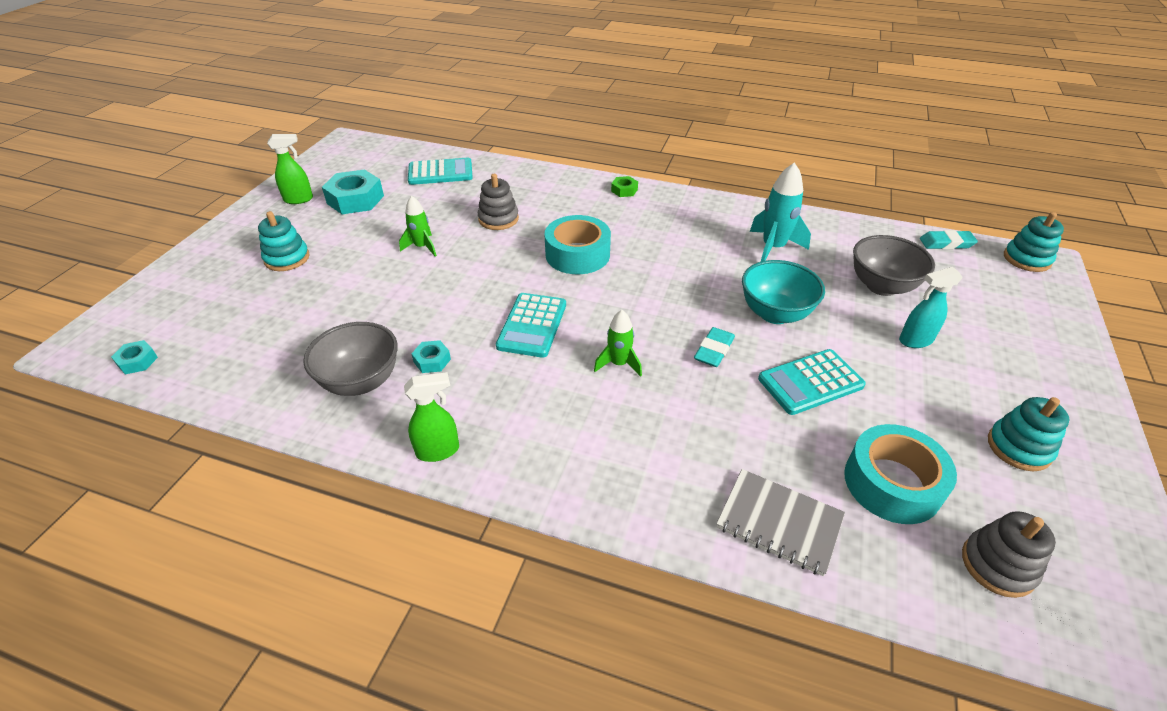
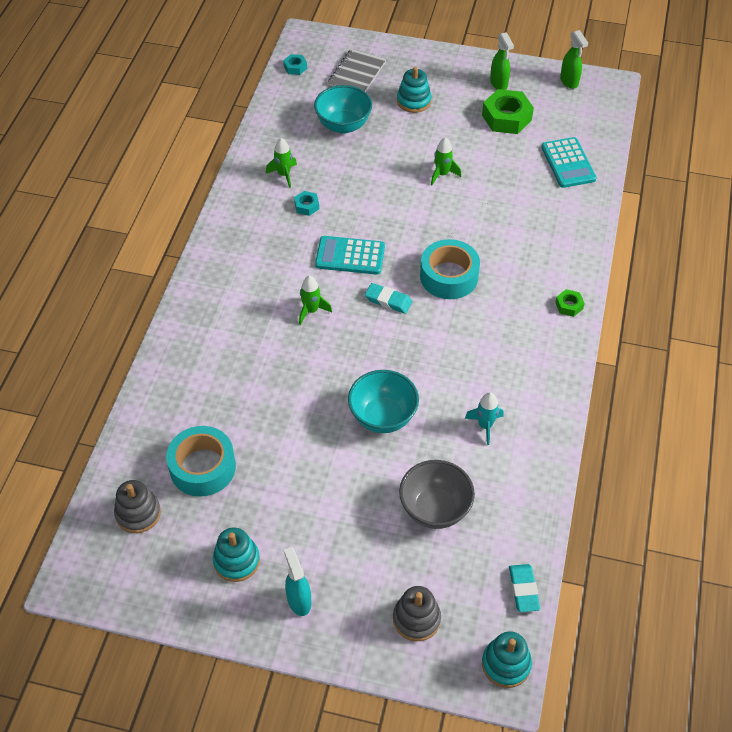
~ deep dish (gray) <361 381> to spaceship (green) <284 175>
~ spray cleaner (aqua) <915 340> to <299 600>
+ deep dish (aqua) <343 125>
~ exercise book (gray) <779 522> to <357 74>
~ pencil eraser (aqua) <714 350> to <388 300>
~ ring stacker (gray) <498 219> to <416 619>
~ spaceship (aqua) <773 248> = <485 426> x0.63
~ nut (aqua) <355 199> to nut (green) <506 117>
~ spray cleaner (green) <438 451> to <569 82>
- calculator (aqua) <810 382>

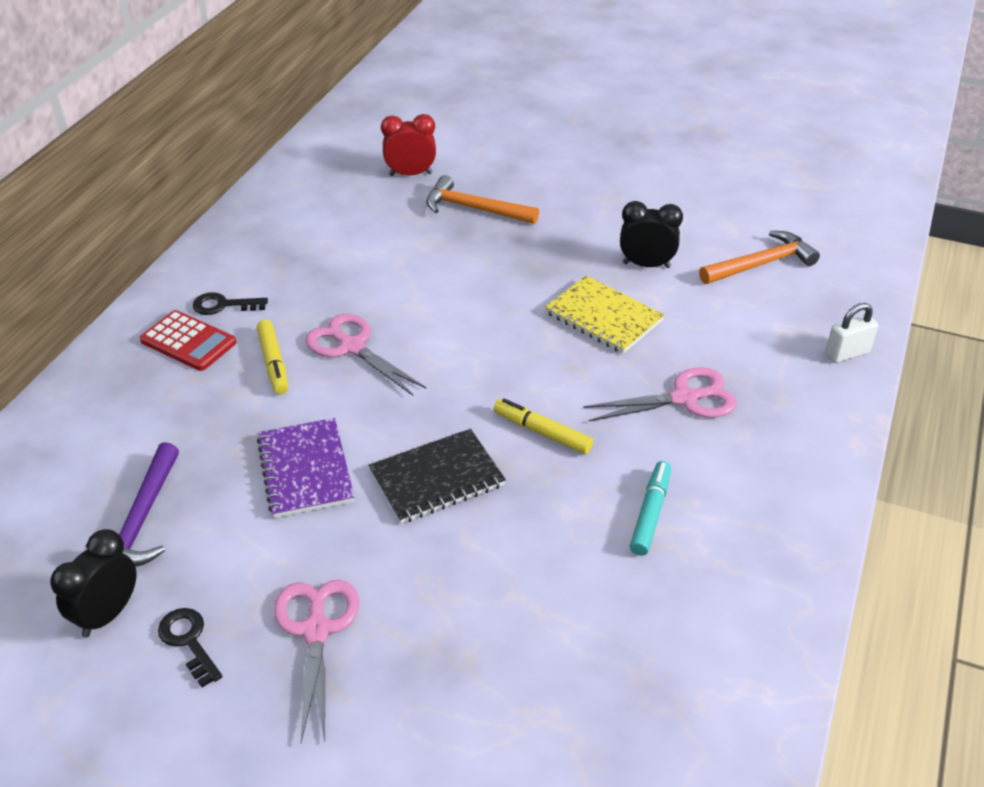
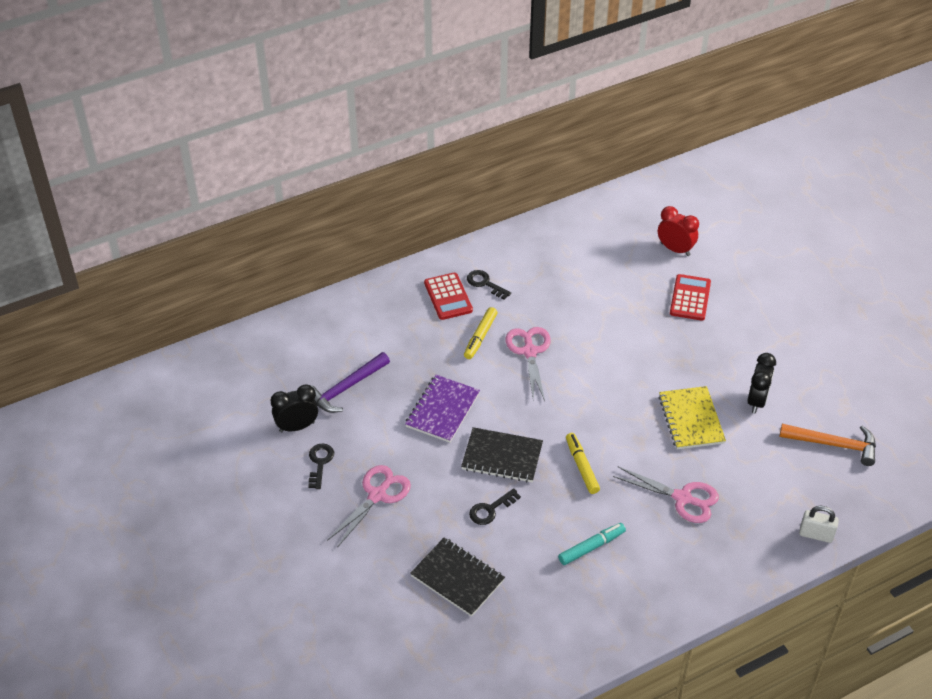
+ exercise book (jet-black) <457 578>
+ door key (jet-black) <490 509>
~ carpenter's hammer (orange) <474 208> to calculator (crimson) <690 298>
~ alarm clock (jet-black) <646 265> = <757 401> 60 degrees clockwise

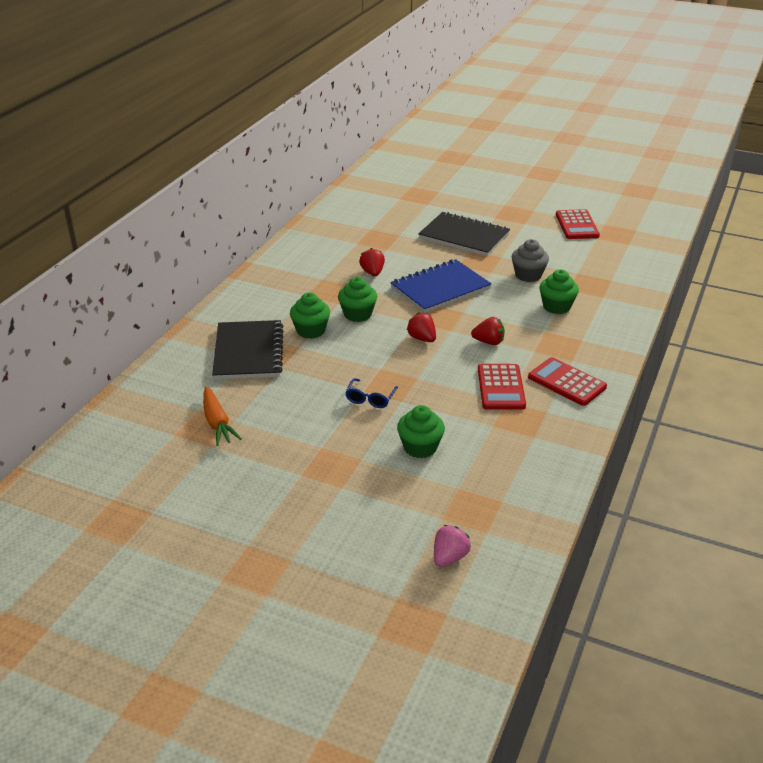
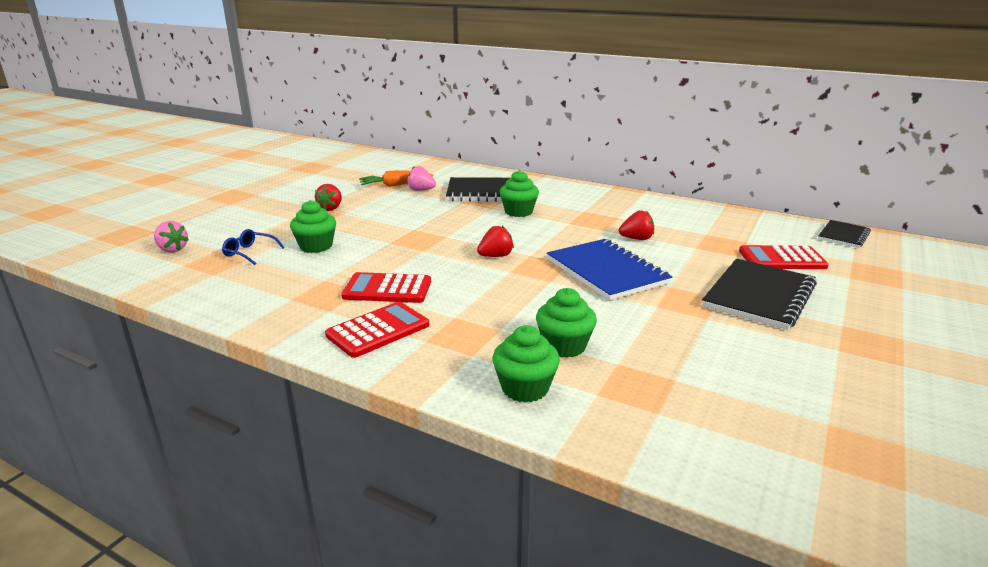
~ spectacles (blue) <370 399> to <249 253>
~ toy strawberry (crimson) <488 342> to <331 208>
+ toy strawberry (pink) <421 190>
~ muffin (green) <357 314> to <525 388>
~ calculator (crimson) <577 225> to <782 259>
+ exercise book (jet-black) <843 235>
- muffin (gray) <528 275>

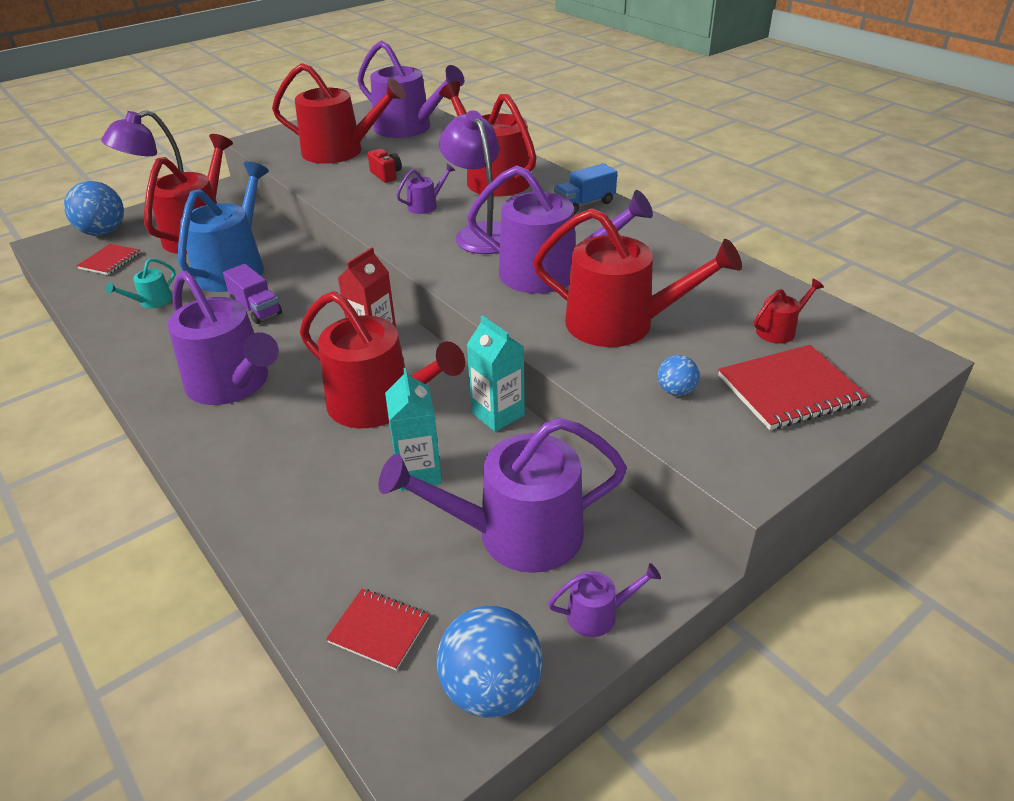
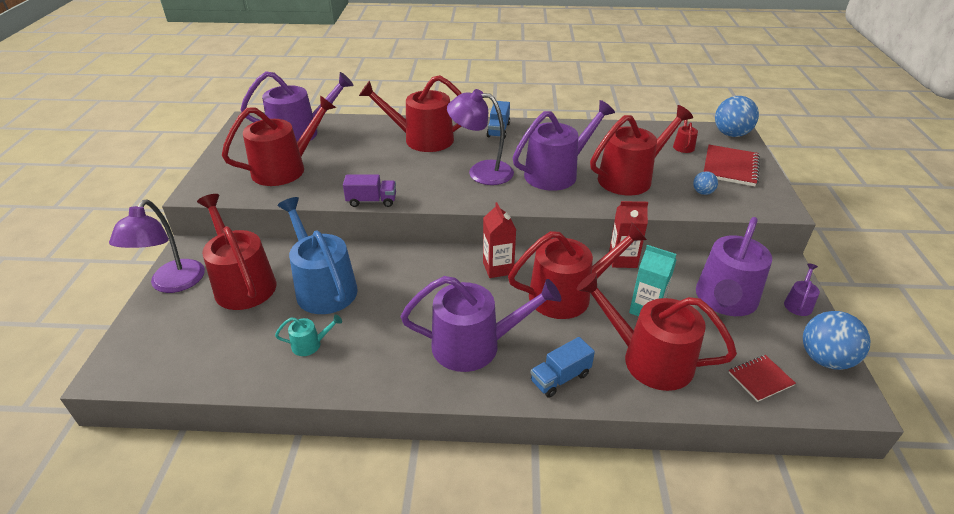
~ watering pot (aqua) <152 301> = <310 344> 90 degrees counterclockwise
~ toy truck (purple) <256 308> to <371 201>
+ toy truck (blue) <560 378>
+ watering pot (crimson) <649 359>
~ milk carton (aqua) <498 414> to milk carton (crimson) <622 259>
~ sphere (blue) <103 232> to <731 134>
- exercise book (crimson) <110 261>
- compact camera (crimson) <386 175>
- watering pot (purple) <425 205>

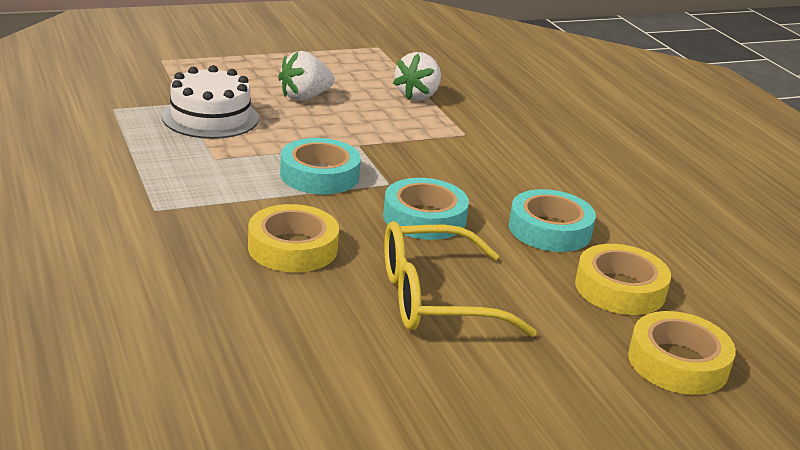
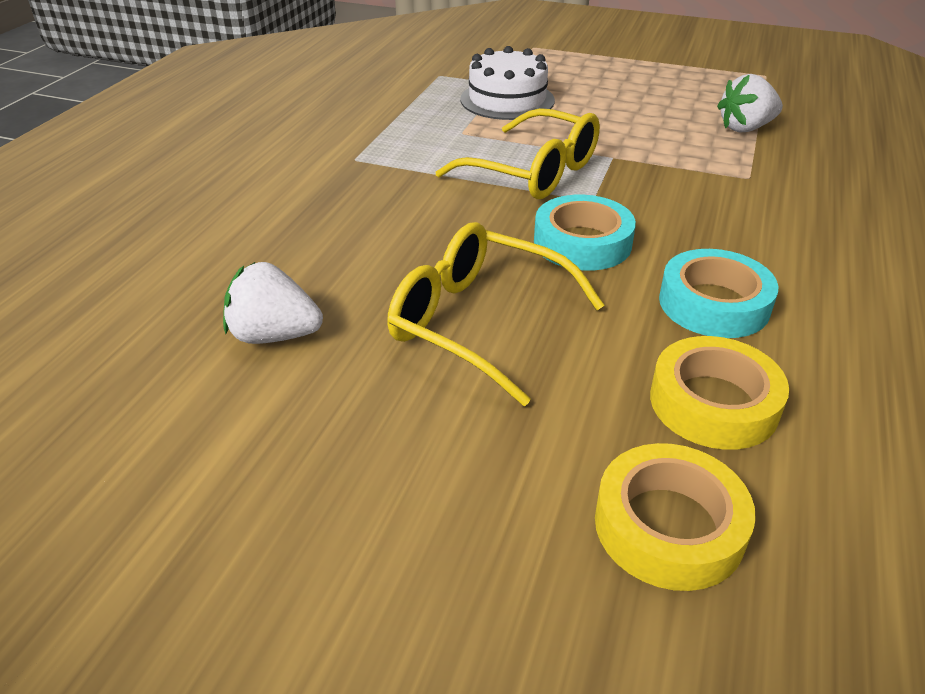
~ toy strawberry (white) <304 97> to <274 335>
~ sticky tape (aqua) <319 175> to spectacles (golden) <534 172>
- sticky tape (golden) <292 248>

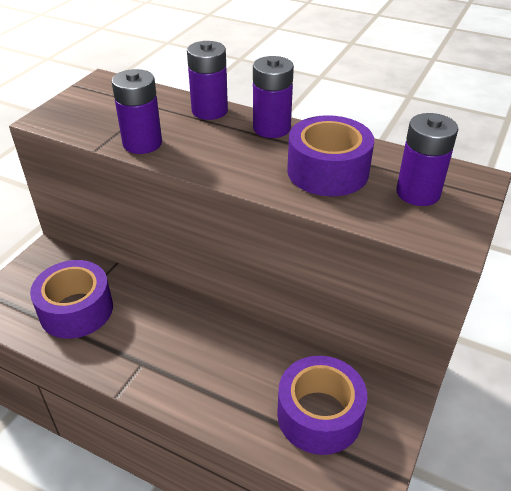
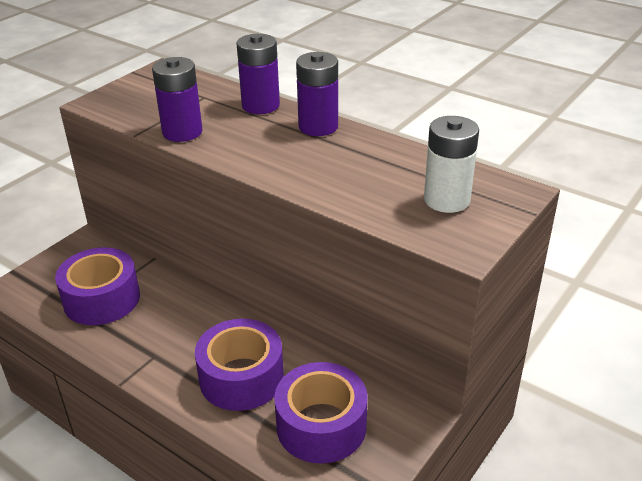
~ sticky tape (purple) <327 171> to <241 377>
~ power cell (purple) <418 193> to power cell (white) <446 200>

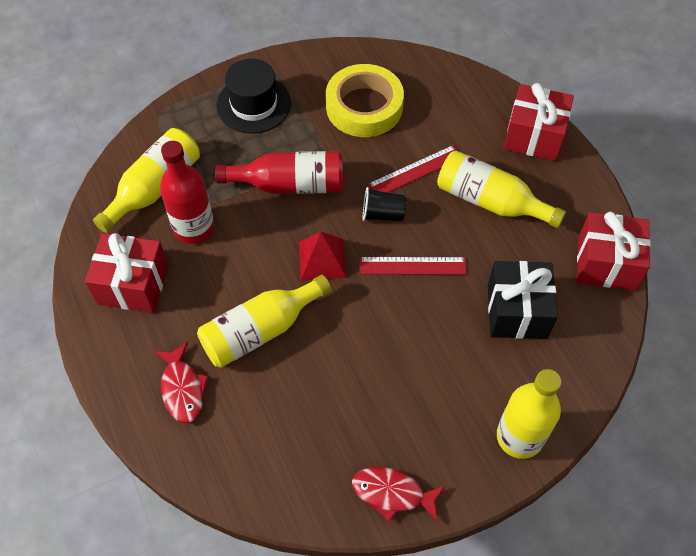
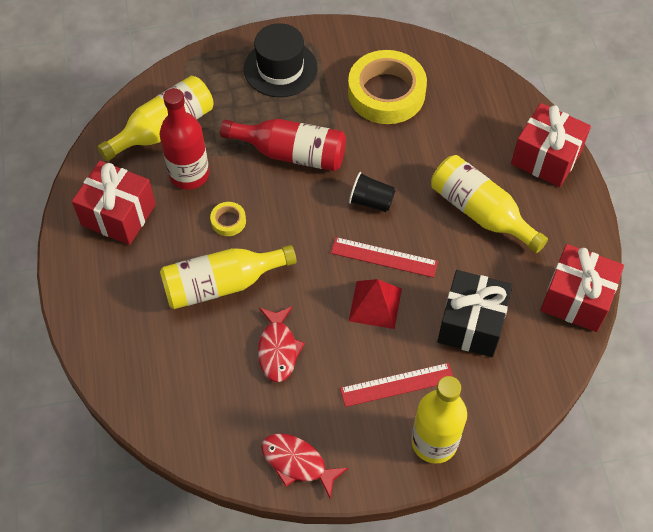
+ sticky tape (golden) <228 221>
~ toy fish (crimson) <182 389> to <278 349>
~ ruler (crimson) <415 171> to <397 384>
~ solid pyramid (crimson) <322 259> to <375 304>

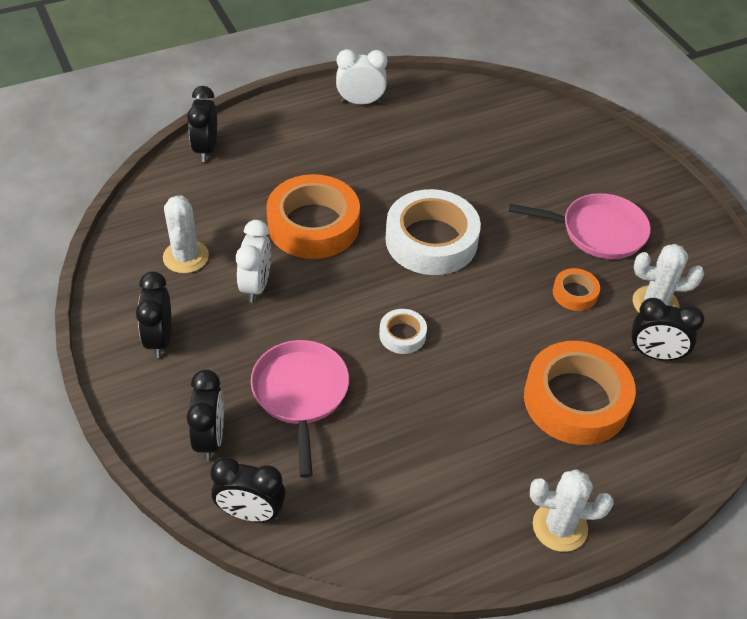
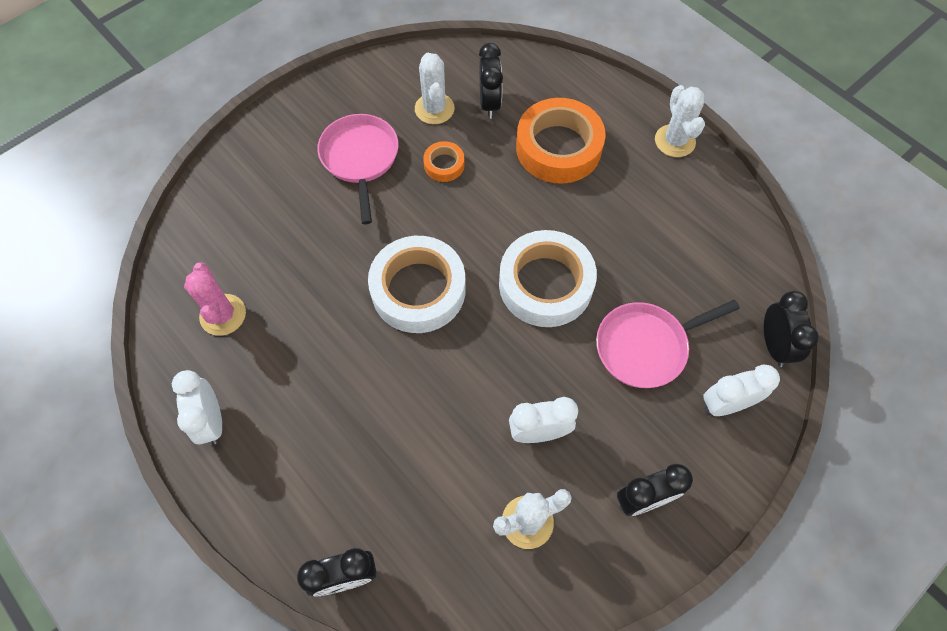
+ cactus (pink) <223 315>
~ sticky tape (white) <402 335> = <545 284> x2.14
~ alarm clock (jet-black) <210 438> to alarm clock (white) <725 404>
- sticky tape (orange) <313 225>

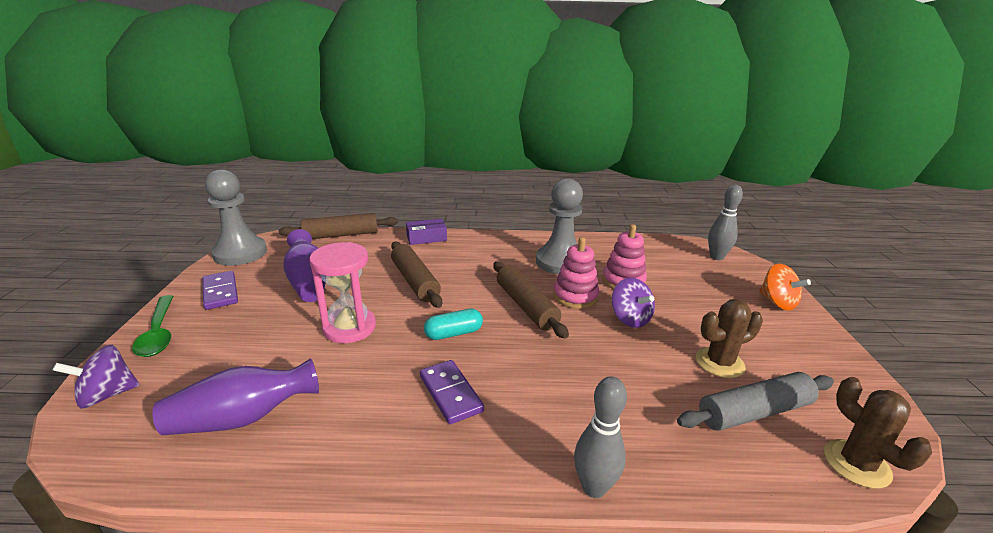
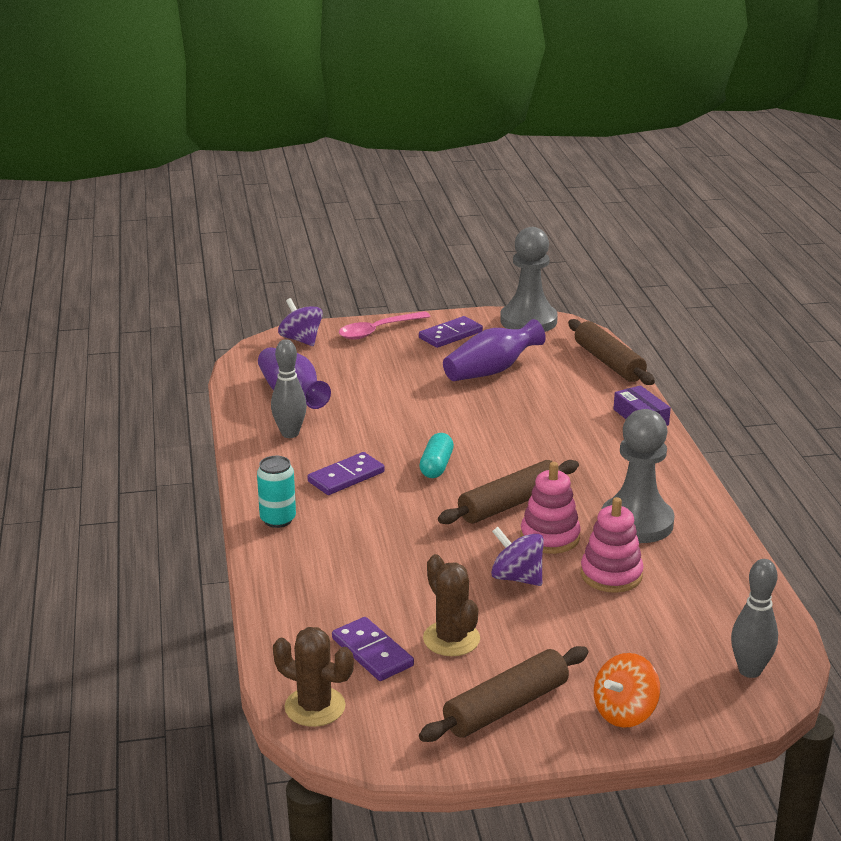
+ soda can (aqua) <278 519>
~ skittle (gray) <594 487> to <290 433>
~ cactus (russet) <856 464> = <315 707> 60 degrees clockwise
~ rolling pin (gray) <754 412> to domino tile (purple) <372 652>
~ spoon (green) <159 333> to spoon (pink) <378 331>
~ pill shape (aqua) <454 333> = <436 466> 45 degrees clockwise
~ rolling pin (russet) <415 281> to <506 707>
~ spinning top (purple) <630 319> = <517 578> 75 degrees clockwise
- sandglass (pink) <349 328>

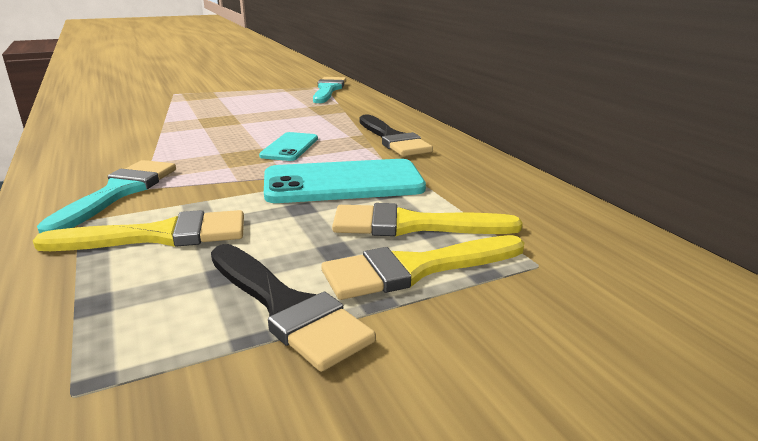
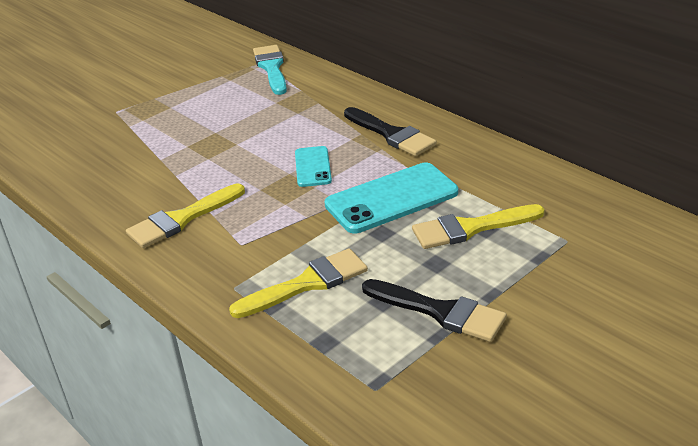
~ paintbrush (golden) <415 269> to <181 219>
- paintbrush (aqua) <118 192>

